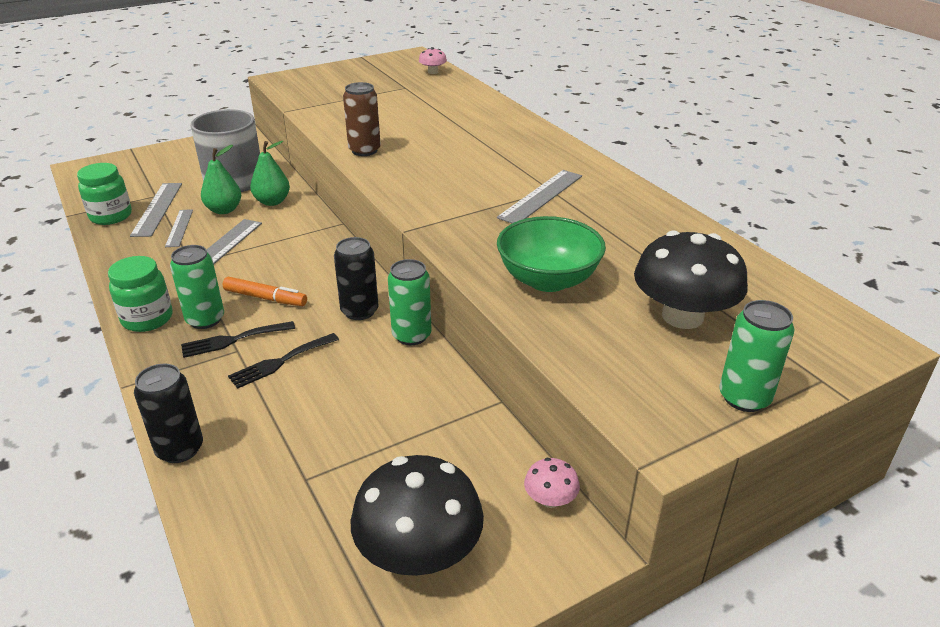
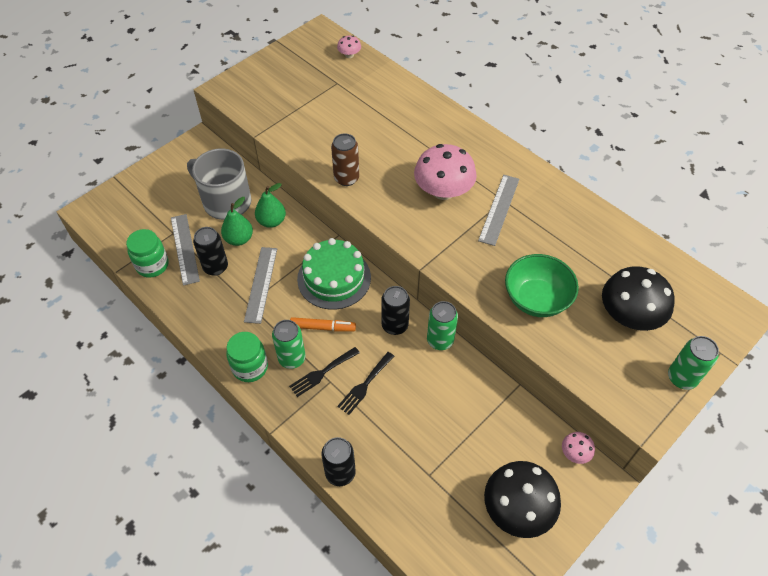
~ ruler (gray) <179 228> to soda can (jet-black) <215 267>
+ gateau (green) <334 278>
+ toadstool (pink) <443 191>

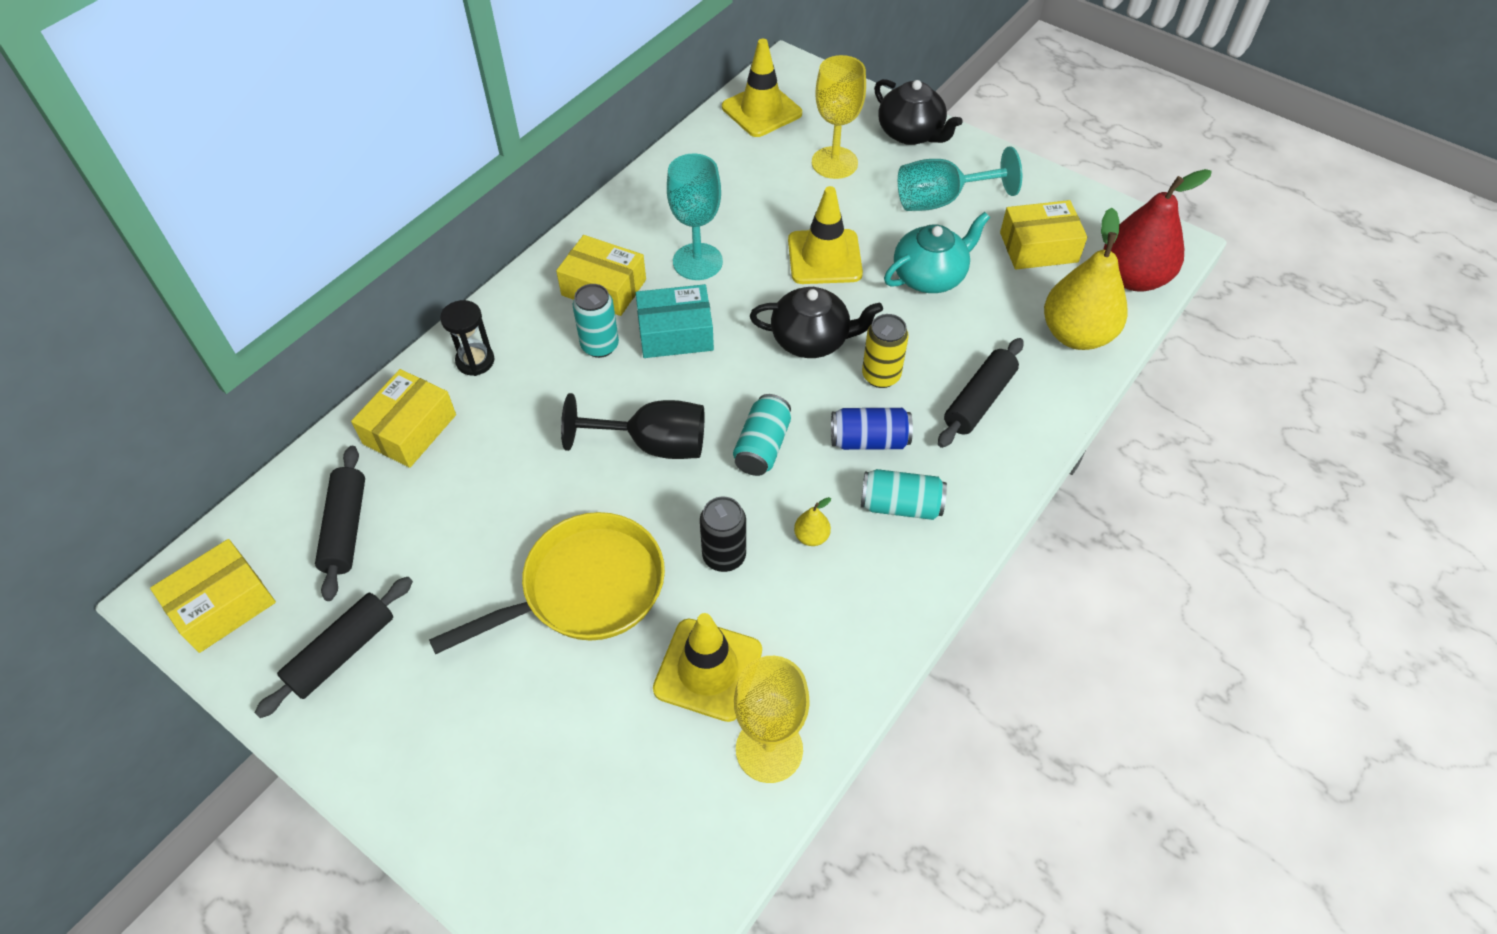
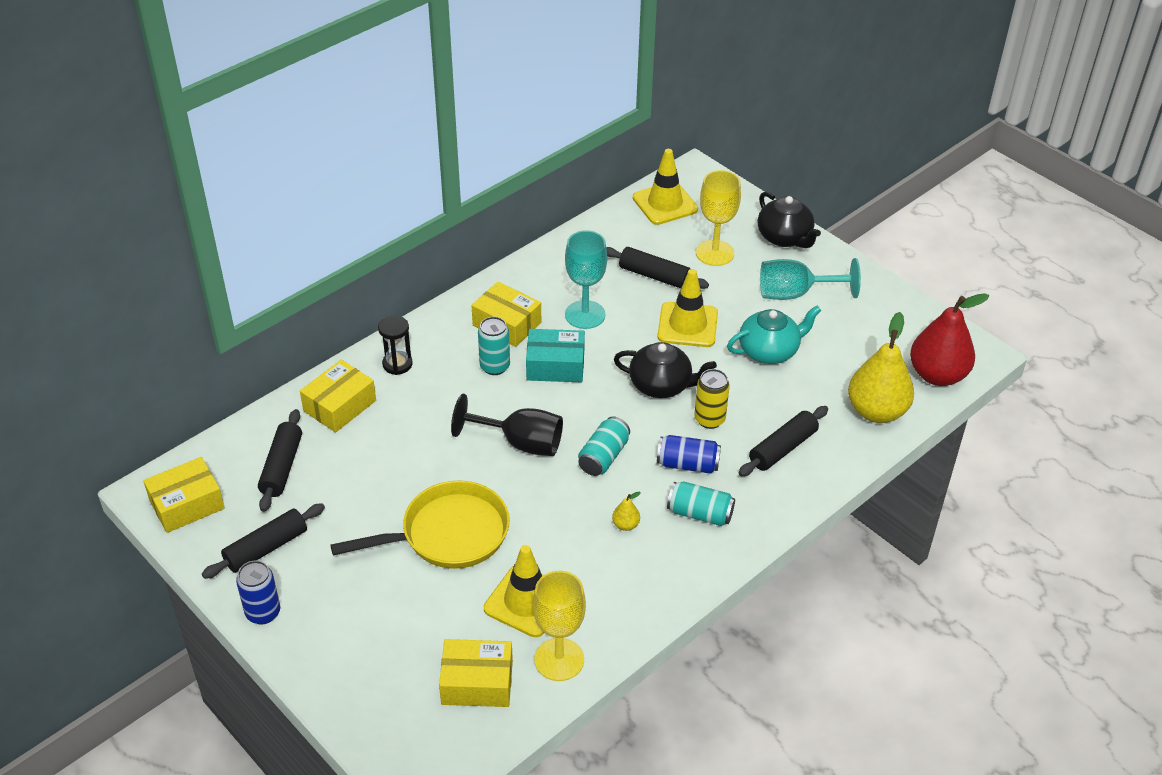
+ soda can (blue) <263 613>
~ package (golden) <1038 247> to <477 682>
+ rolling pin (jet-black) <654 276>
- soda can (jet-black) <724 556>

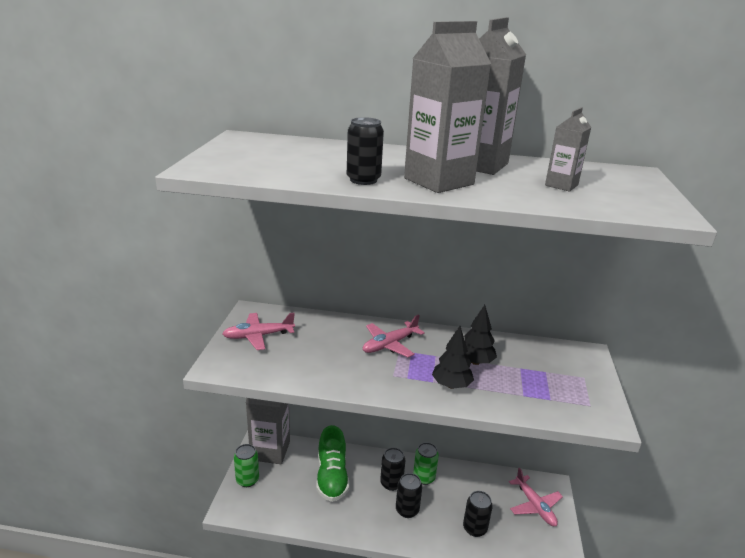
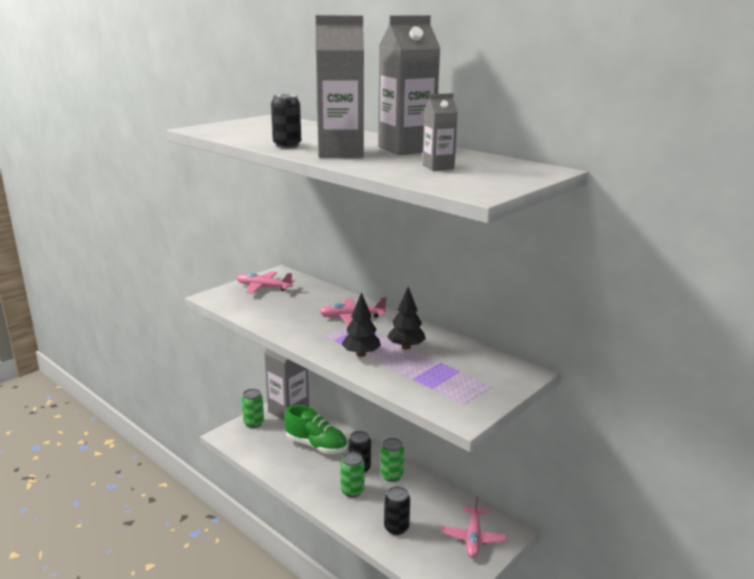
~ lace-up shoe (green) <332 477> = <316 445> 90 degrees counterclockwise
~ soda can (jet-black) <407 510> to soda can (green) <352 491>

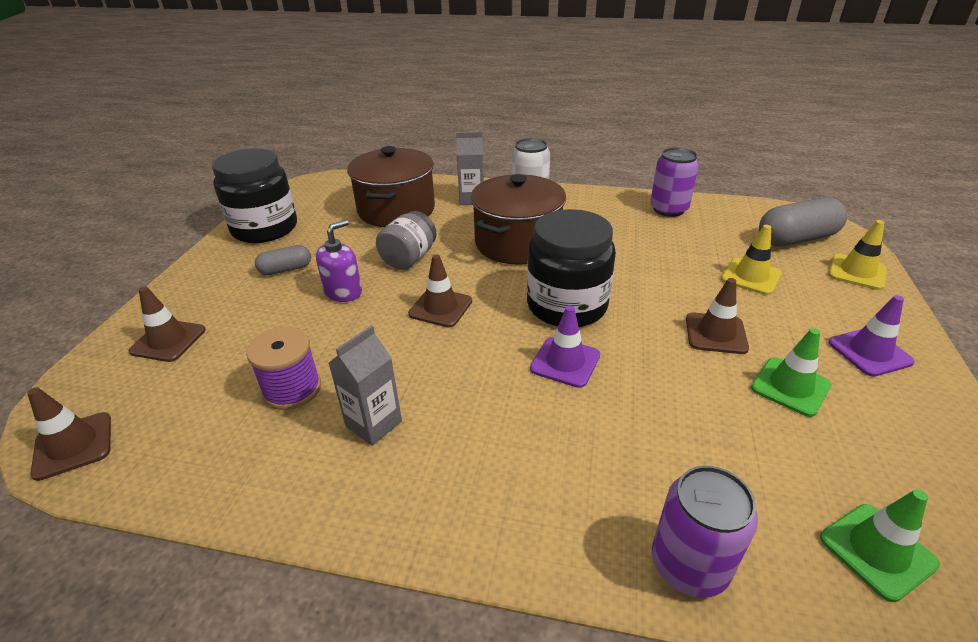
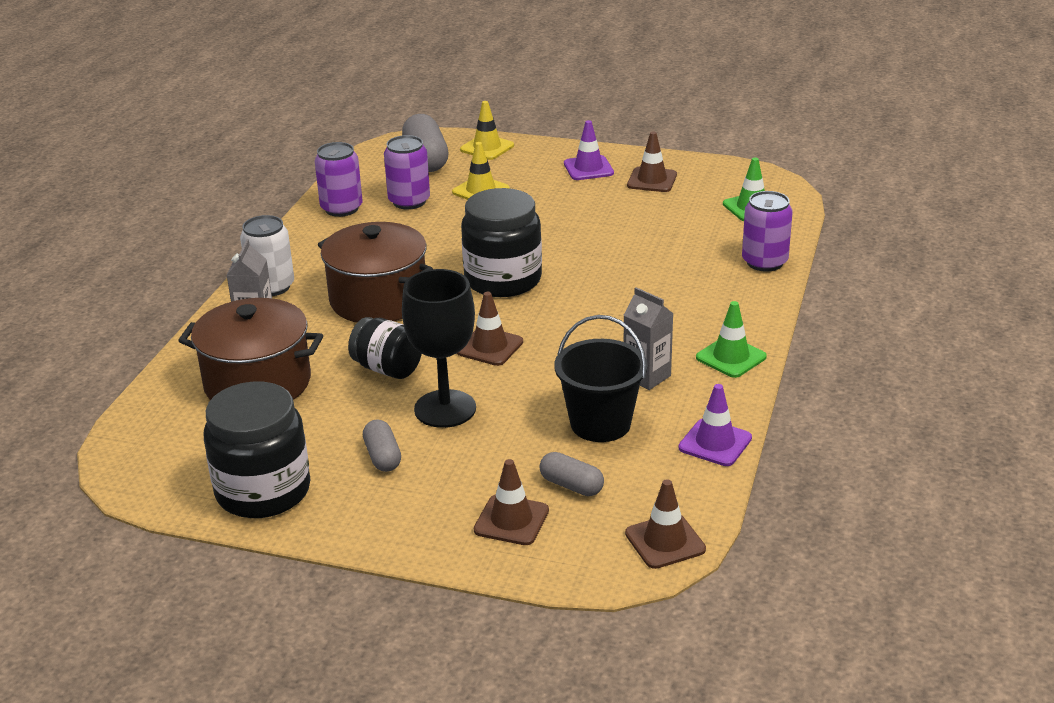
~ preserve jar (gray) <409 258> to preserve jar (jet-black) <388 369>
+ soda can (purple) <409 201>
~ soap pump (purple) <343 292> to goblet (jet-black) <445 409>
+ pill shape (gray) <571 485>
~ reel of thread (purple) <292 389> to sand bucket (jet-black) <600 424>
~ road cone (russet) <715 333> to <652 180>
~ road cone (purple) <565 362> to <715 443>
~ road cone (green) <790 387> to <731 357>

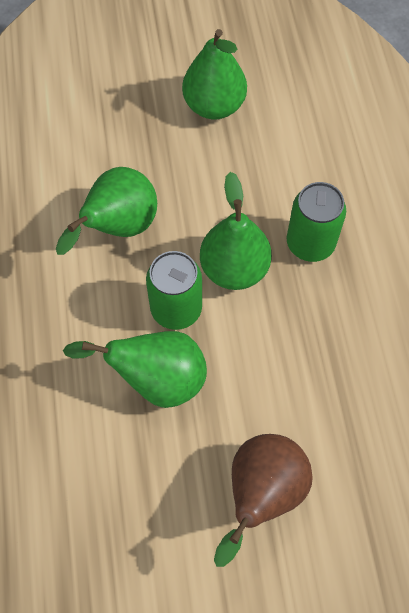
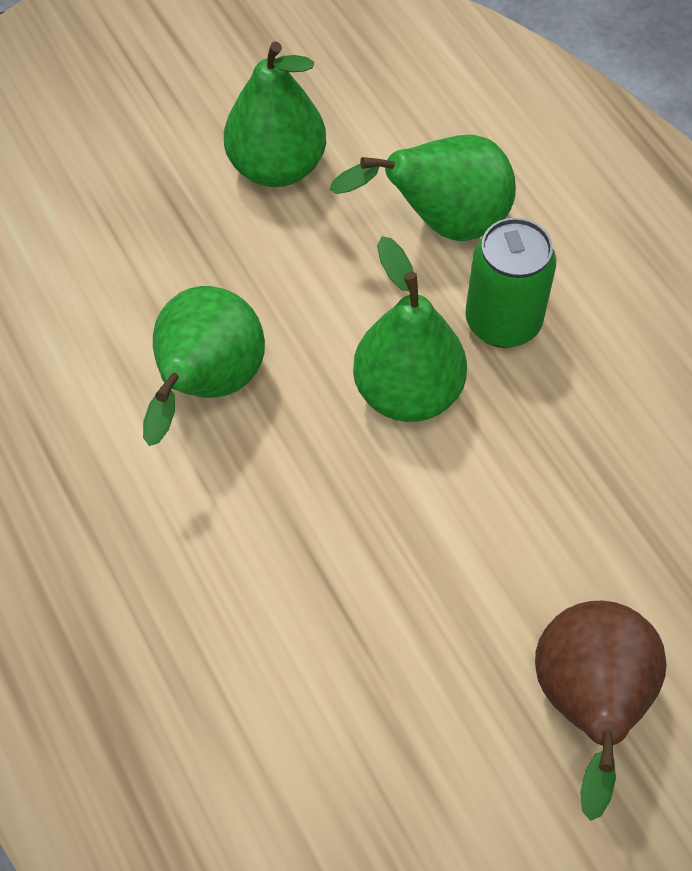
~ pear (green) <157 380> to <443 223>
- soda can (green) <176 309>

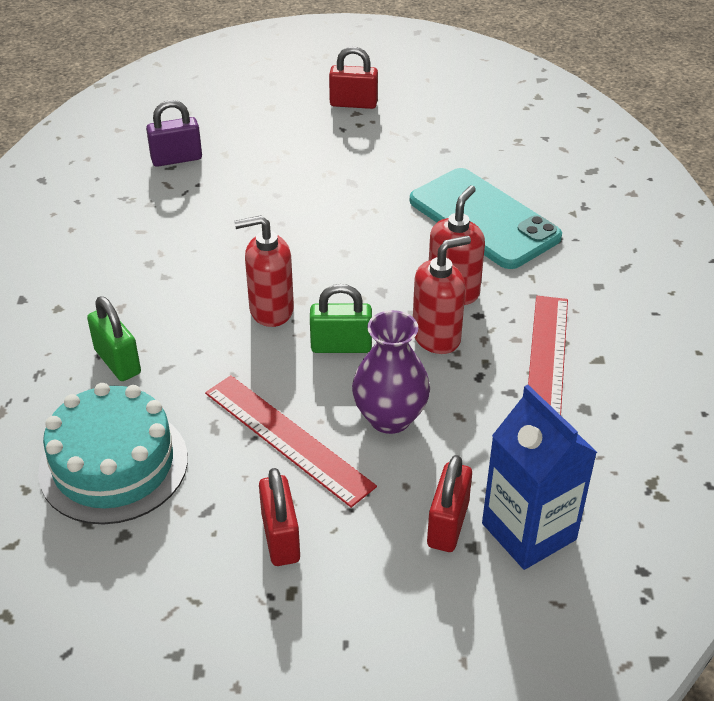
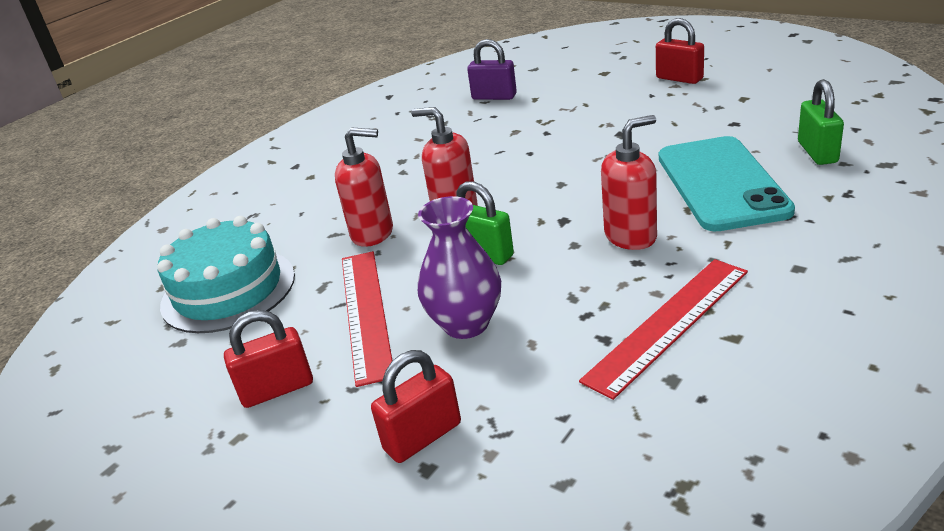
~ padlock (crimson) <280 538> = <277 389> 45 degrees clockwise
~ soap pump (crimson) <436 337> to <373 233>
~ padlock (green) <117 362> to <817 152>
- milk carton (blue) <529 531>

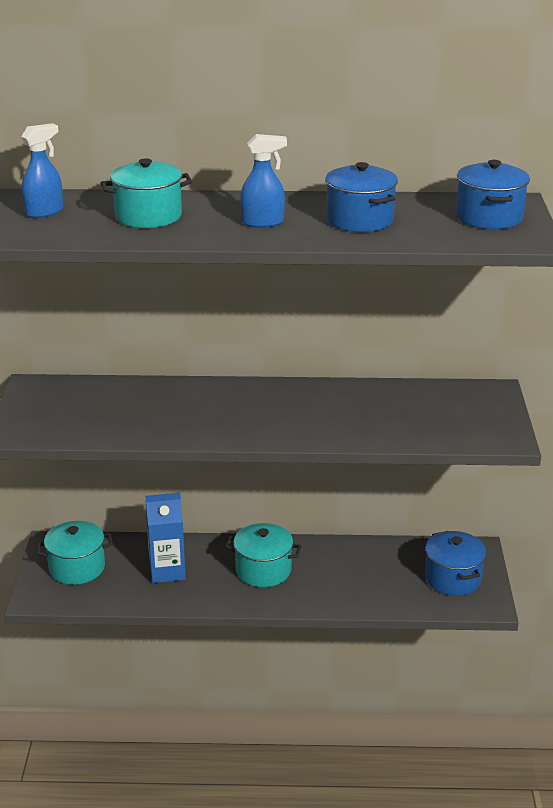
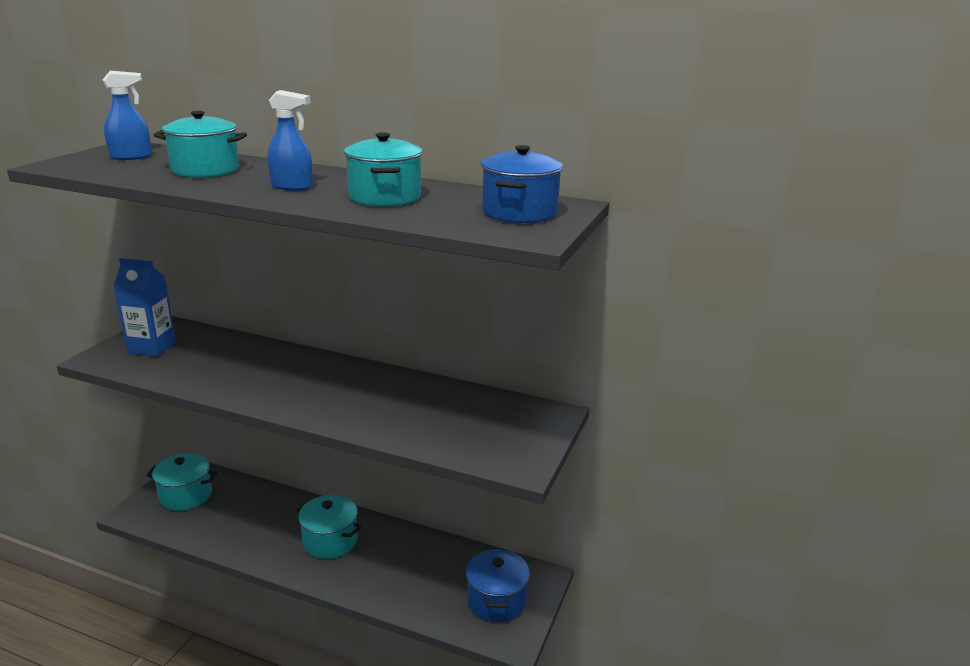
~ milk carton (blue) <167 571> to <152 347>
~ stockpot (blue) <360 220> to stockpot (aqua) <385 197>

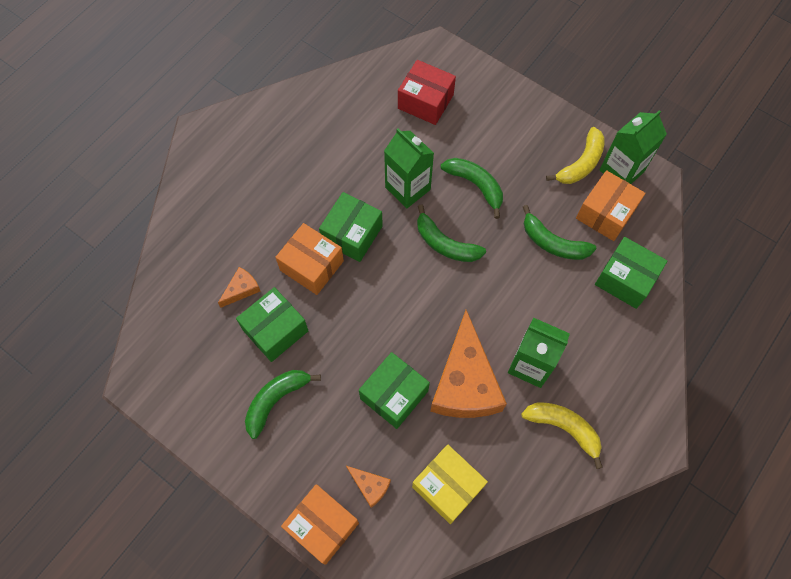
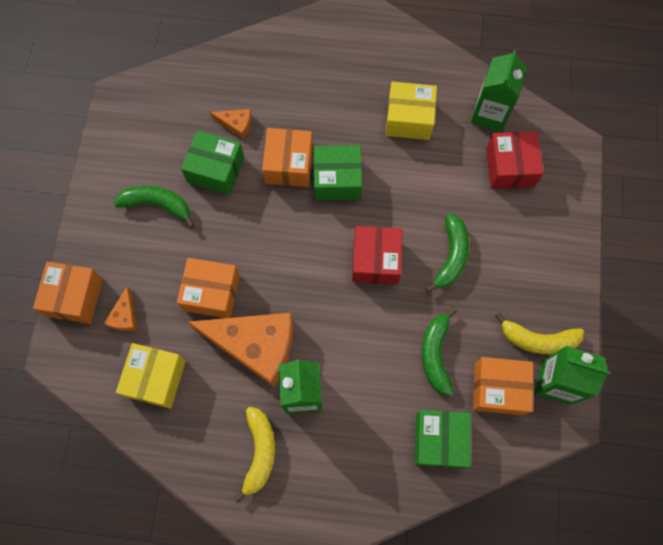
~ package (green) <394 395> to package (orange) <211 293>
~ piece of cheese (orange) <465 382> = <255 345> 135 degrees counterclockwise
~ toy banana (green) <445 244> to package (crimson) <375 260>
+ package (golden) <409 119>
~ milk carton (green) <407 188> to <489 114>

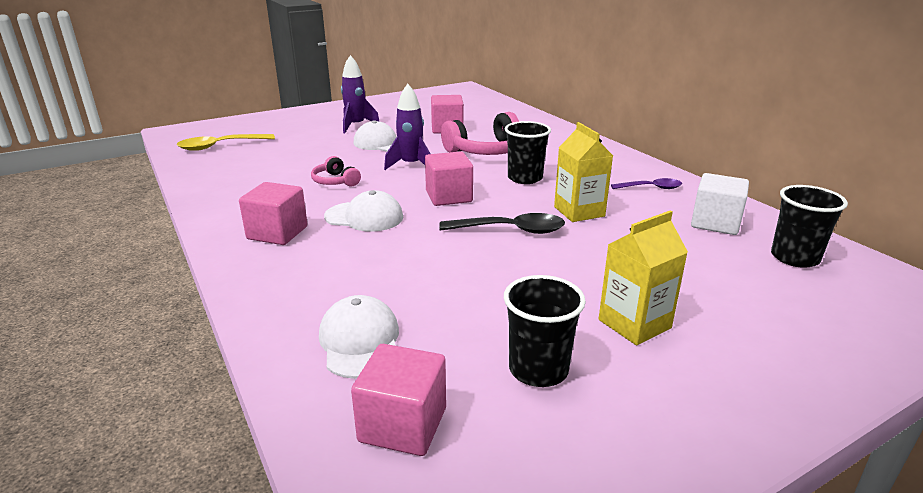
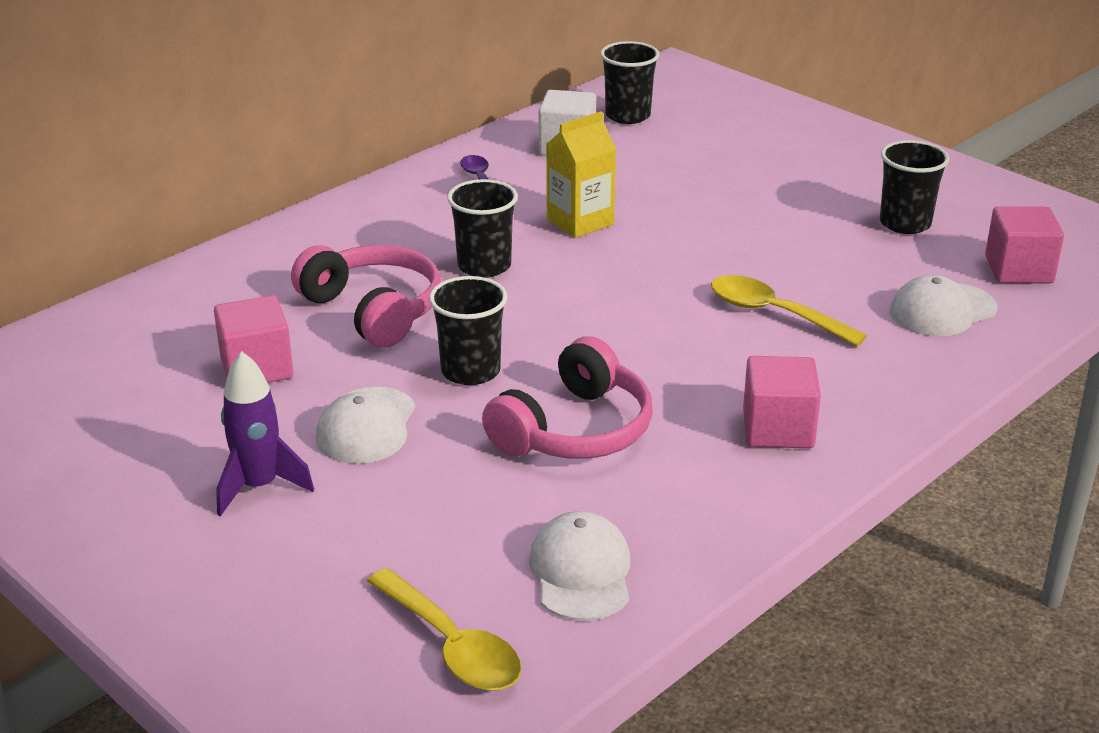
~ spaceship (purple) <411 165> to beaker (jet-black) <470 371>
~ headphones (pink) <335 181> = <574 430> x1.88
~ baseball cap (white) <364 217> to <581 572>
+ spoon (golden) <774 313>
- solid cube (pink) <449 196>
- spoon (jet-black) <511 230>
- milk carton (golden) <634 324>

